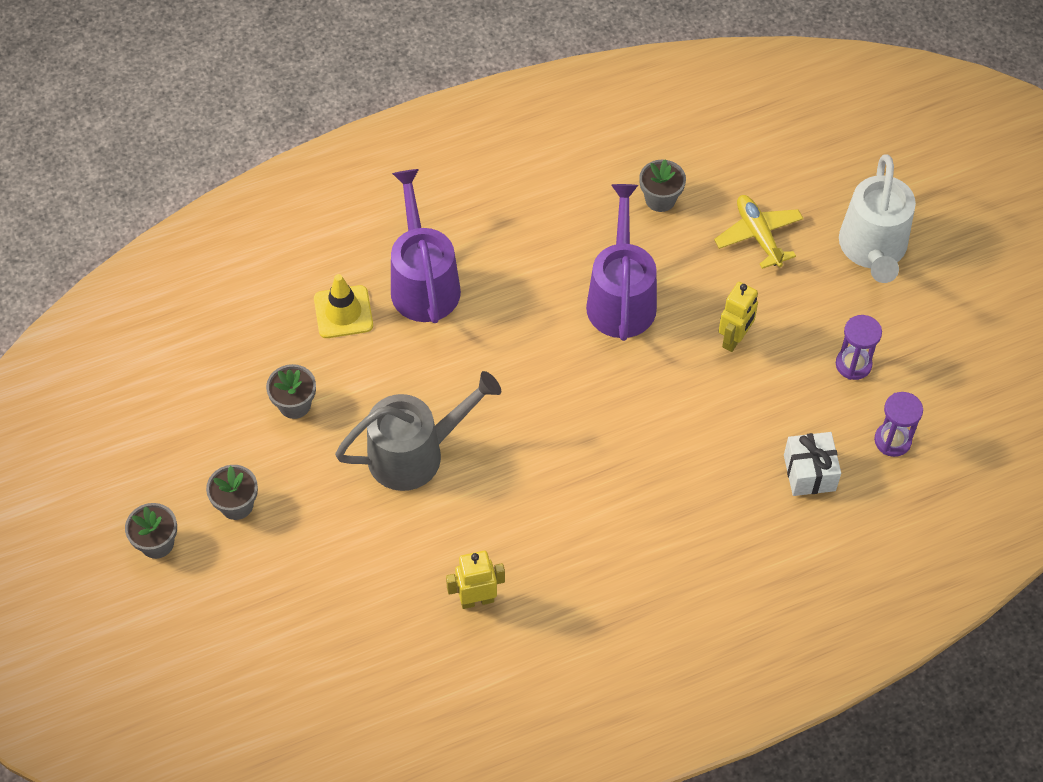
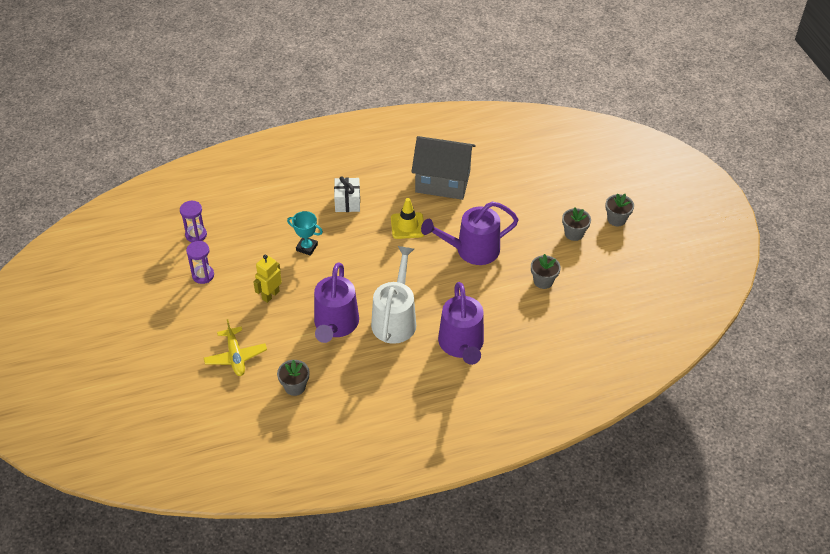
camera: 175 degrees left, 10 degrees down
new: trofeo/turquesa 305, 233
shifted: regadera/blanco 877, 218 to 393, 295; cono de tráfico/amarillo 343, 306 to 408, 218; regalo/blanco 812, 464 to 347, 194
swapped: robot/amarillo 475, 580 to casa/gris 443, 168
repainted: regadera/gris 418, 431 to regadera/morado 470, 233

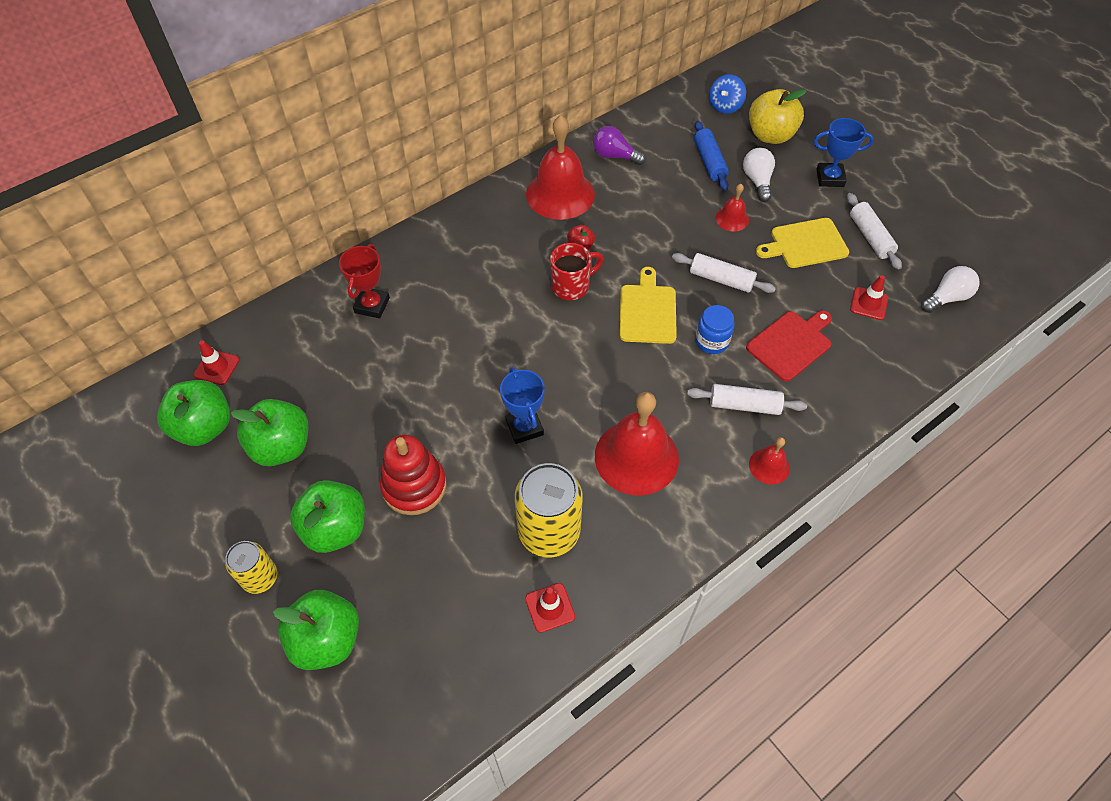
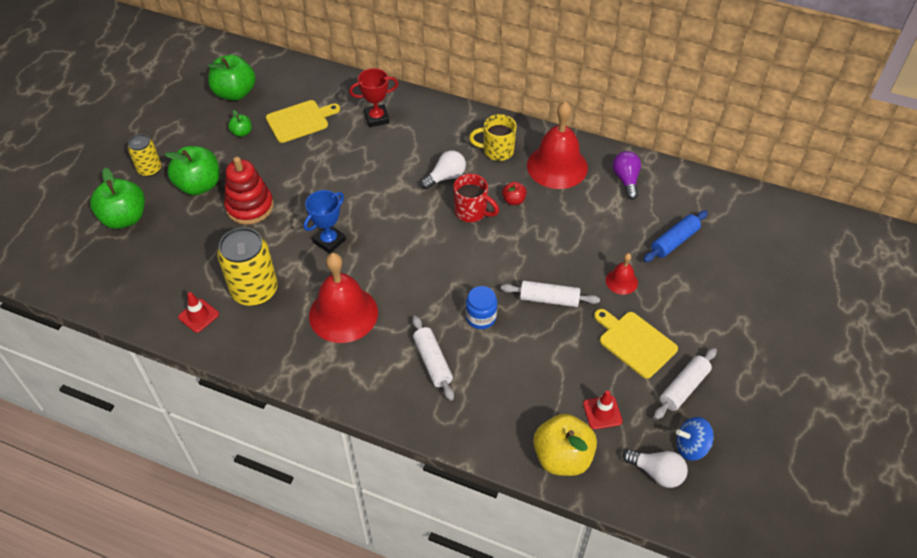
camera: 60 degrees right, 5 degrees down
gone: trofeo/azul 844, 152; tabla de cortar/rojo 789, 346; cono de tráfico/rojo 216, 362; campana/rojo 769, 461
new: taza/amarillo 493, 137
shifted: peonza/azul 727, 94 to 695, 439; manzana/amarillo 778, 116 to 565, 445; bombilla/blanco 759, 175 to 443, 170; tabla de cortar/amarillo 648, 305 to 303, 121
rotated: rodillo/blanco 724, 273 = 550, 294 75 degrees counterclockwise
scaled: manzana/verde 269, 432 = 240, 123 x0.48

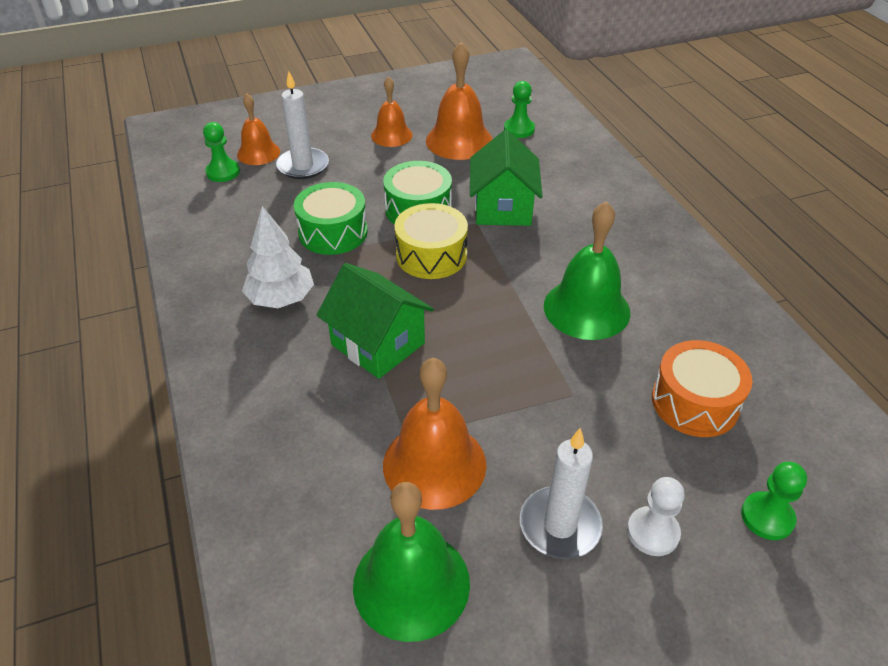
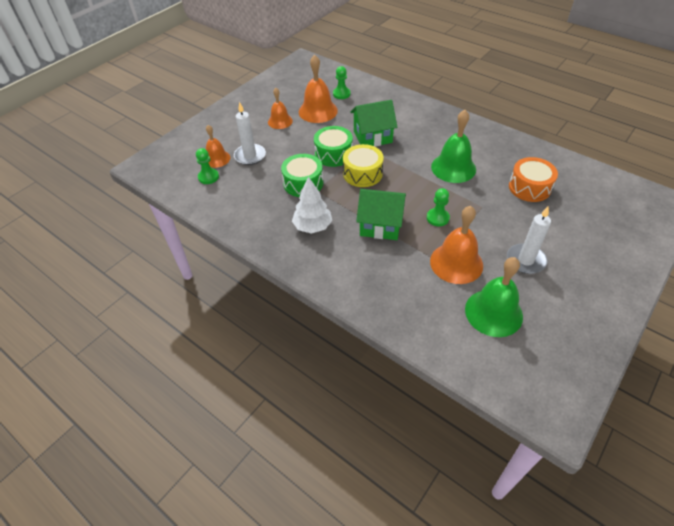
camera: 30 degrees left, 5 degrees up
gone: peón/blanco 656, 516
shifted: peón/verde 774, 501 to 438, 207
rotated: casa/verde 506, 178 = 373, 123 75 degrees counterclockwise

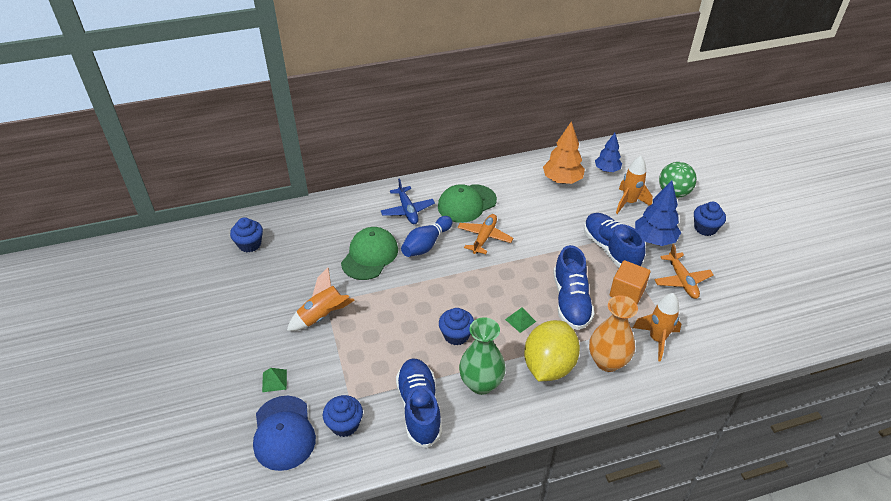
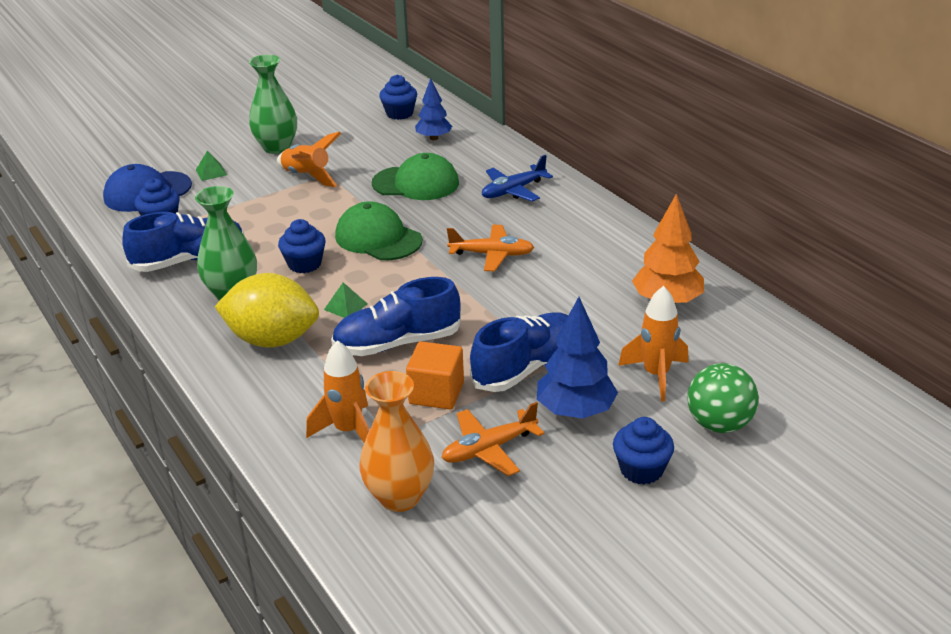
camera: 75 degrees right, 10 degrees down
gone: bolo/azul 426, 236
new: florero/verde 273, 104
shifted: árbol/azul 608, 152 to 433, 109; gorra/verde 467, 203 to 378, 230; florero/naranja 613, 333 to 396, 441

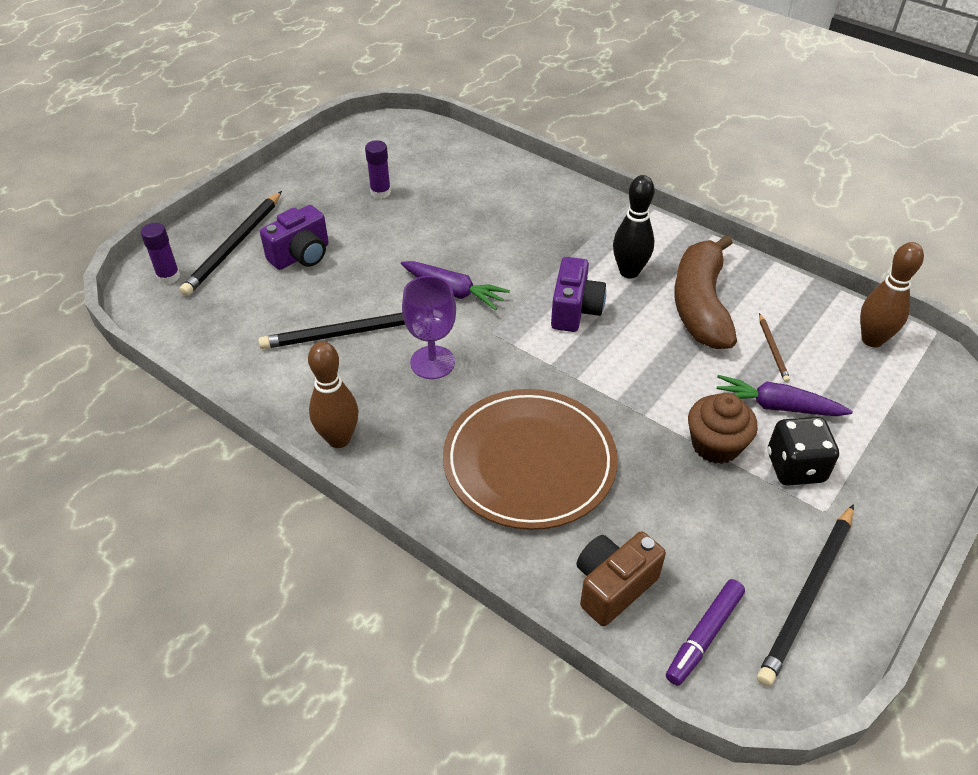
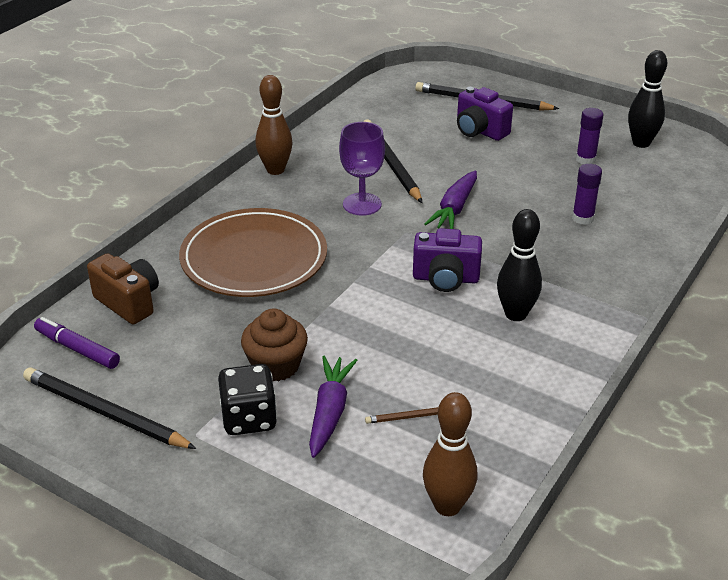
camera: 85 degrees right, 10 degrees down
gone: plátano/marrón 705, 292
new: bolo/negro 647, 99
shifted: barra de pegamento/morado 160, 253 to 587, 194

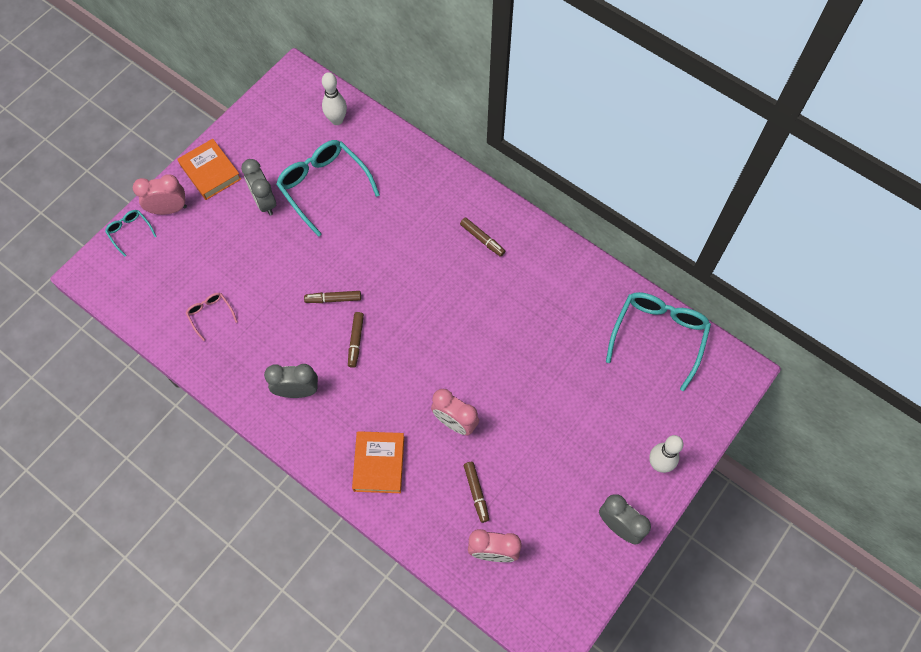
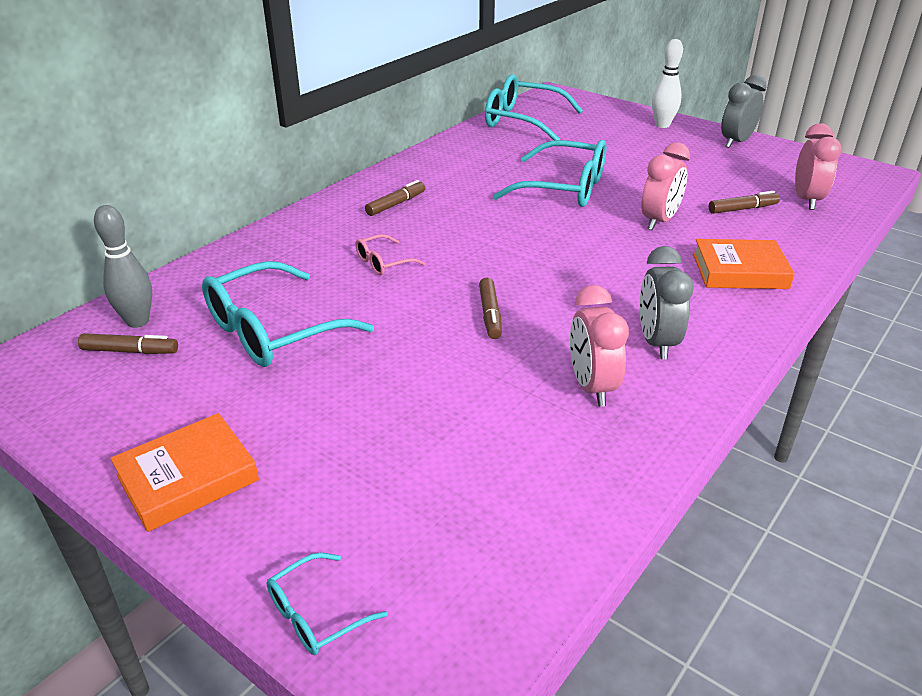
camera: 90 degrees left, 30 degrees down
gone: despertador/gris 258, 187
new: gafas/turquesa 549, 173
shifted: despertador/rosa 160, 195 to 599, 346; gafas/rosa 212, 317 to 390, 255; rotulador/marrón 356, 340 to 128, 343
repainted: bolo/blanco 334, 98 to bolo/gris 123, 266

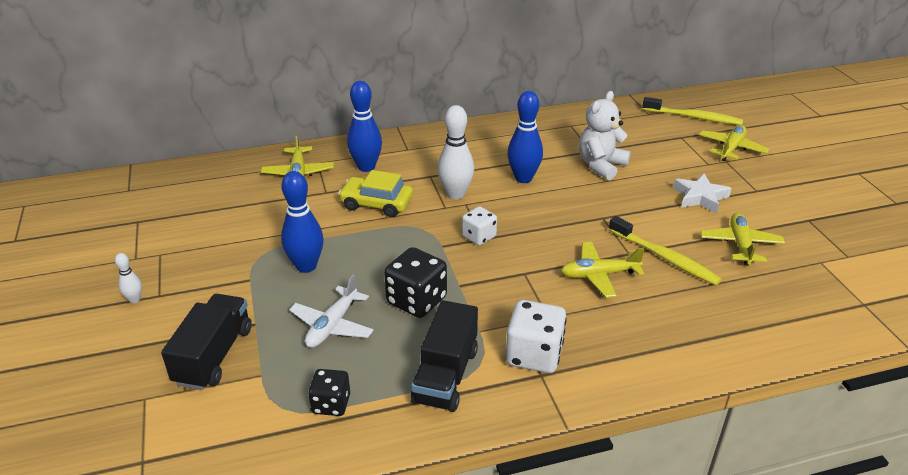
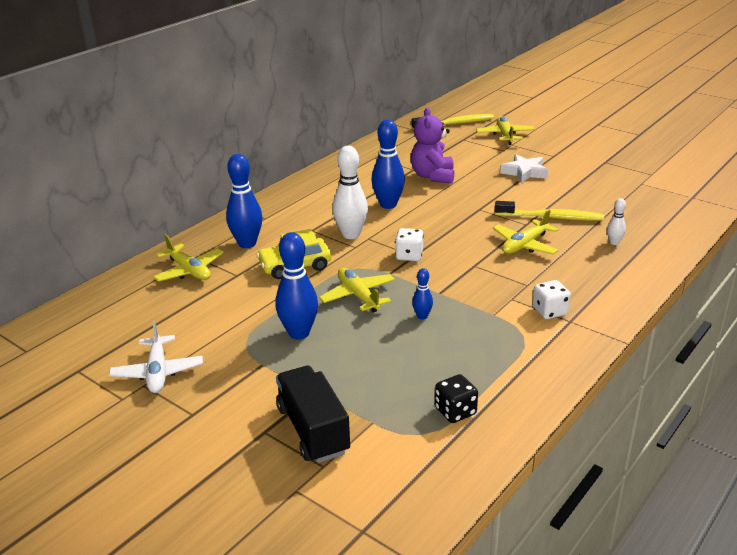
camera: 35 degrees left, 5 degrees down
gone: camión/negro 444, 356
shifted: avión/amarillo 742, 239 to 357, 290; bolo/blanco 128, 278 to 616, 221; avión/blanco 331, 311 to 156, 356
swapped: dado/negro 415, 282 to bolo/azul 422, 294
repainted: osito/blanco 605, 135 to osito/morado 432, 146
scaled: dado/blanco 536, 336 = 551, 299 x0.63

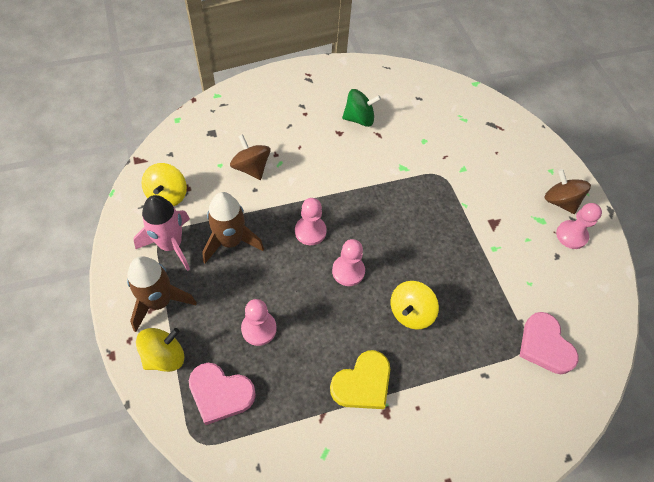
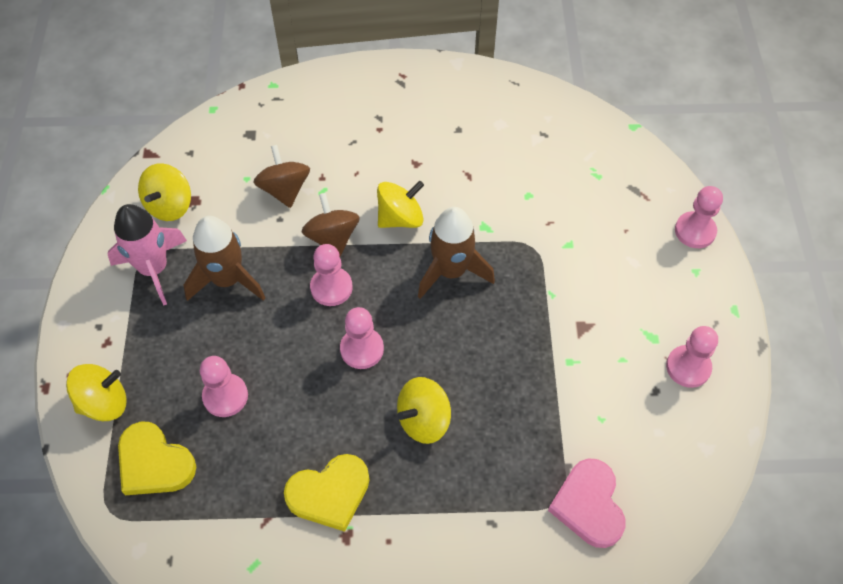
camera: 20 degrees right, 0 degrees up
gone: peonza/verde 361, 108
new: peonza/amarillo 400, 204; peón/rosa 699, 217
shifted: peonza/marrón 568, 191 to 331, 224; cohete/marrón 162, 294 to 456, 253
repainted: corazón/rosa 222, 394 to corazón/amarillo 157, 458

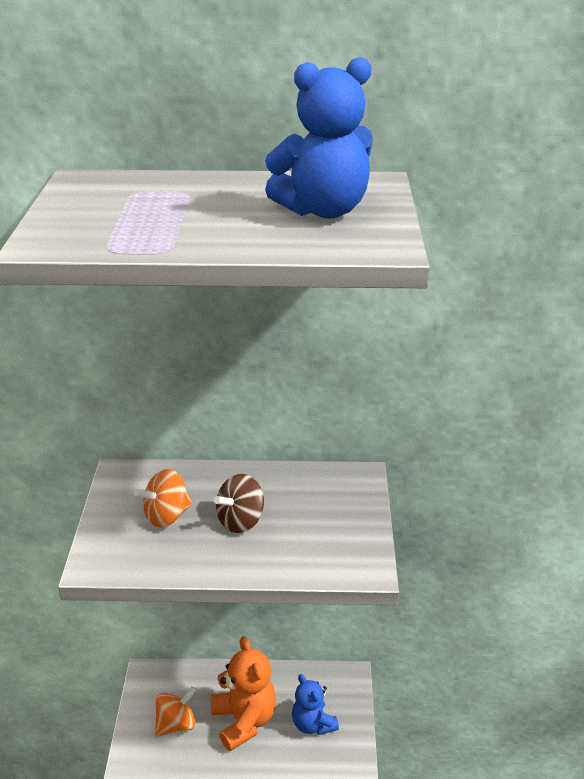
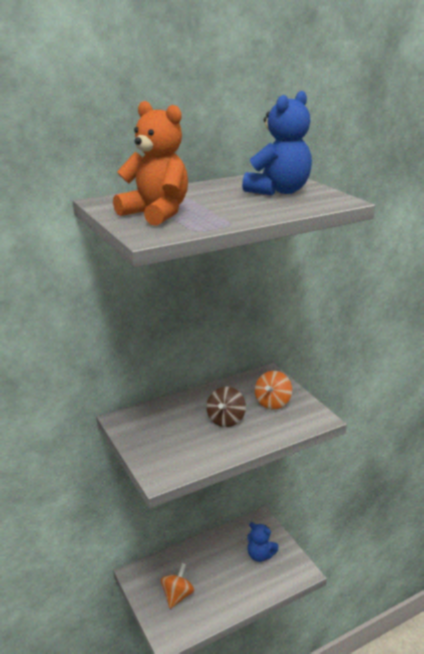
camera: 30 degrees left, 5 degrees down
shifted: peonza/naranja 163, 498 to 273, 390; osito/naranja 243, 693 to 150, 163

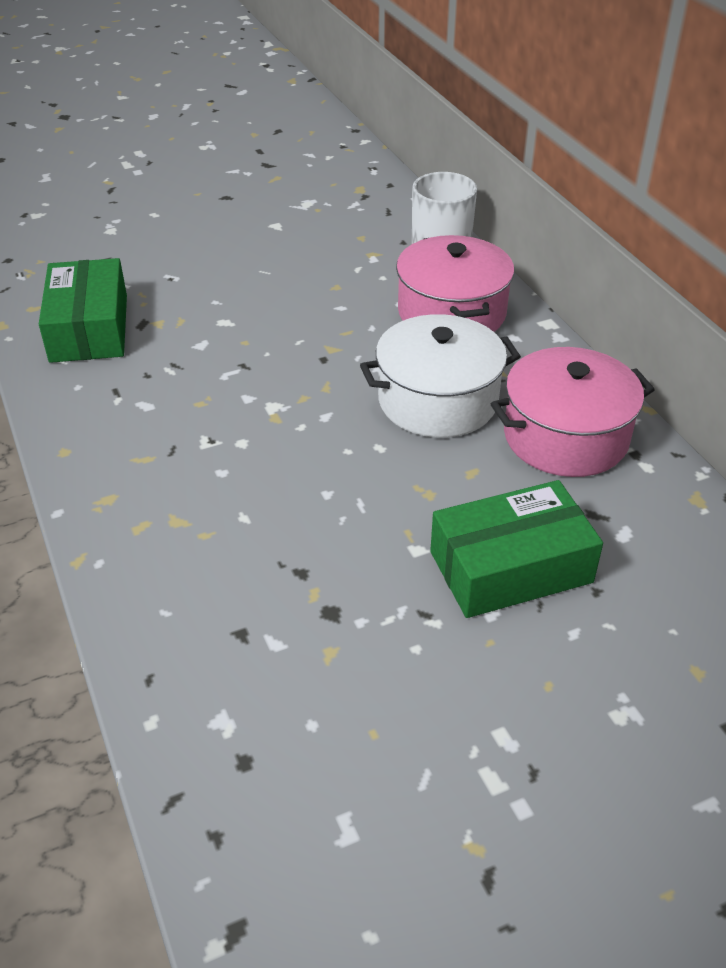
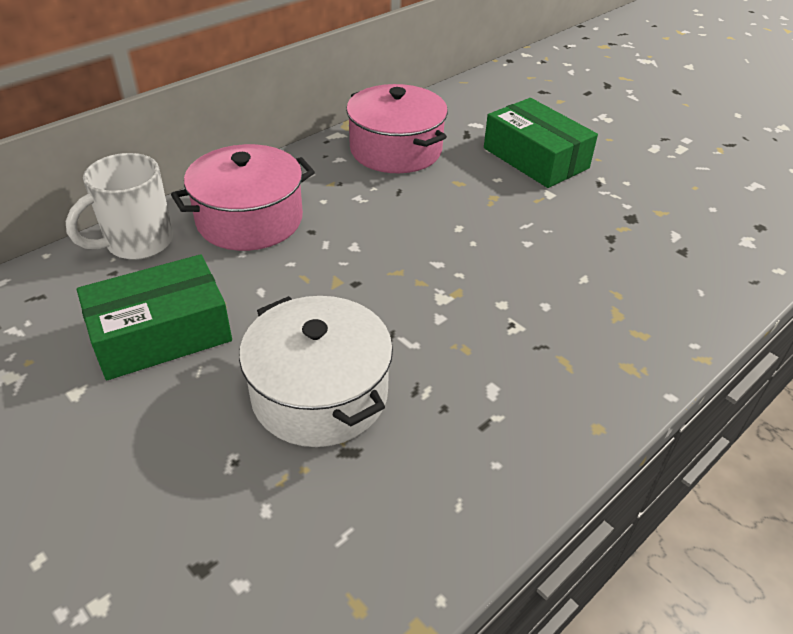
camera: 110 degrees left, 0 degrees up
shifted: caja/verde 83, 310 to 154, 317; olla/blanco 440, 376 to 316, 371

